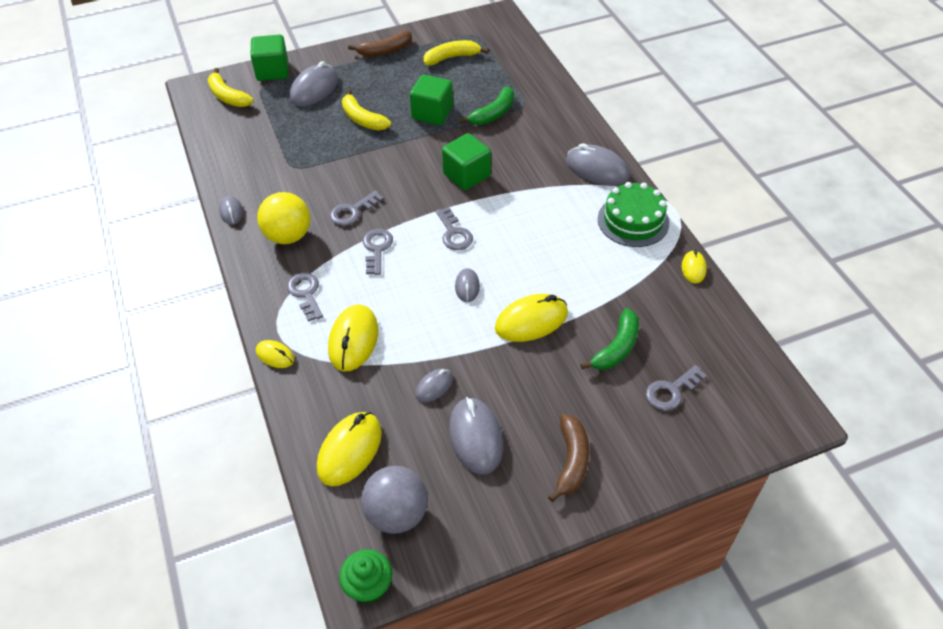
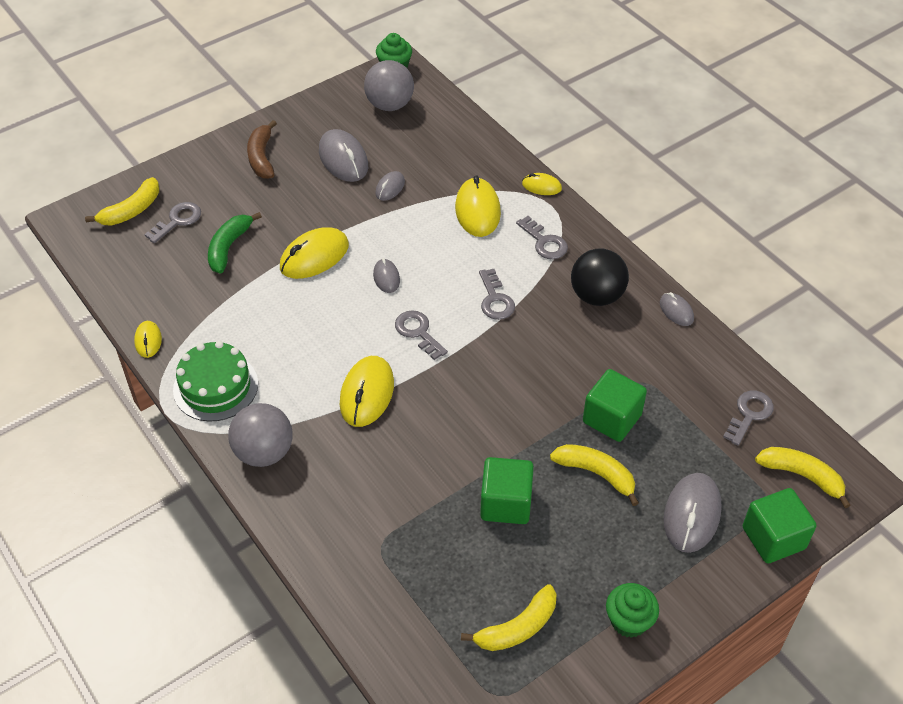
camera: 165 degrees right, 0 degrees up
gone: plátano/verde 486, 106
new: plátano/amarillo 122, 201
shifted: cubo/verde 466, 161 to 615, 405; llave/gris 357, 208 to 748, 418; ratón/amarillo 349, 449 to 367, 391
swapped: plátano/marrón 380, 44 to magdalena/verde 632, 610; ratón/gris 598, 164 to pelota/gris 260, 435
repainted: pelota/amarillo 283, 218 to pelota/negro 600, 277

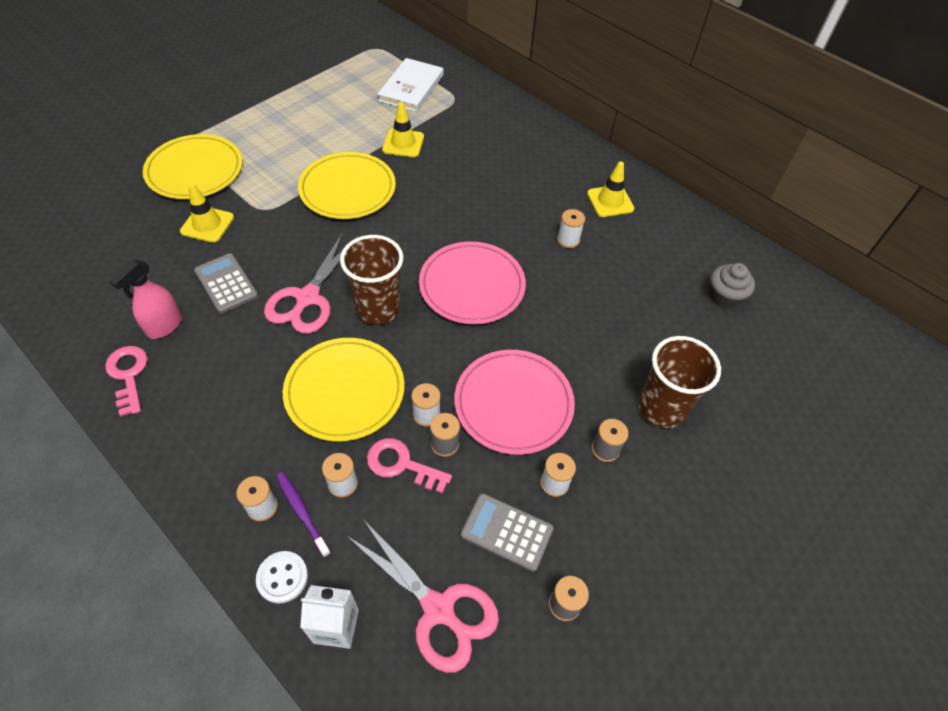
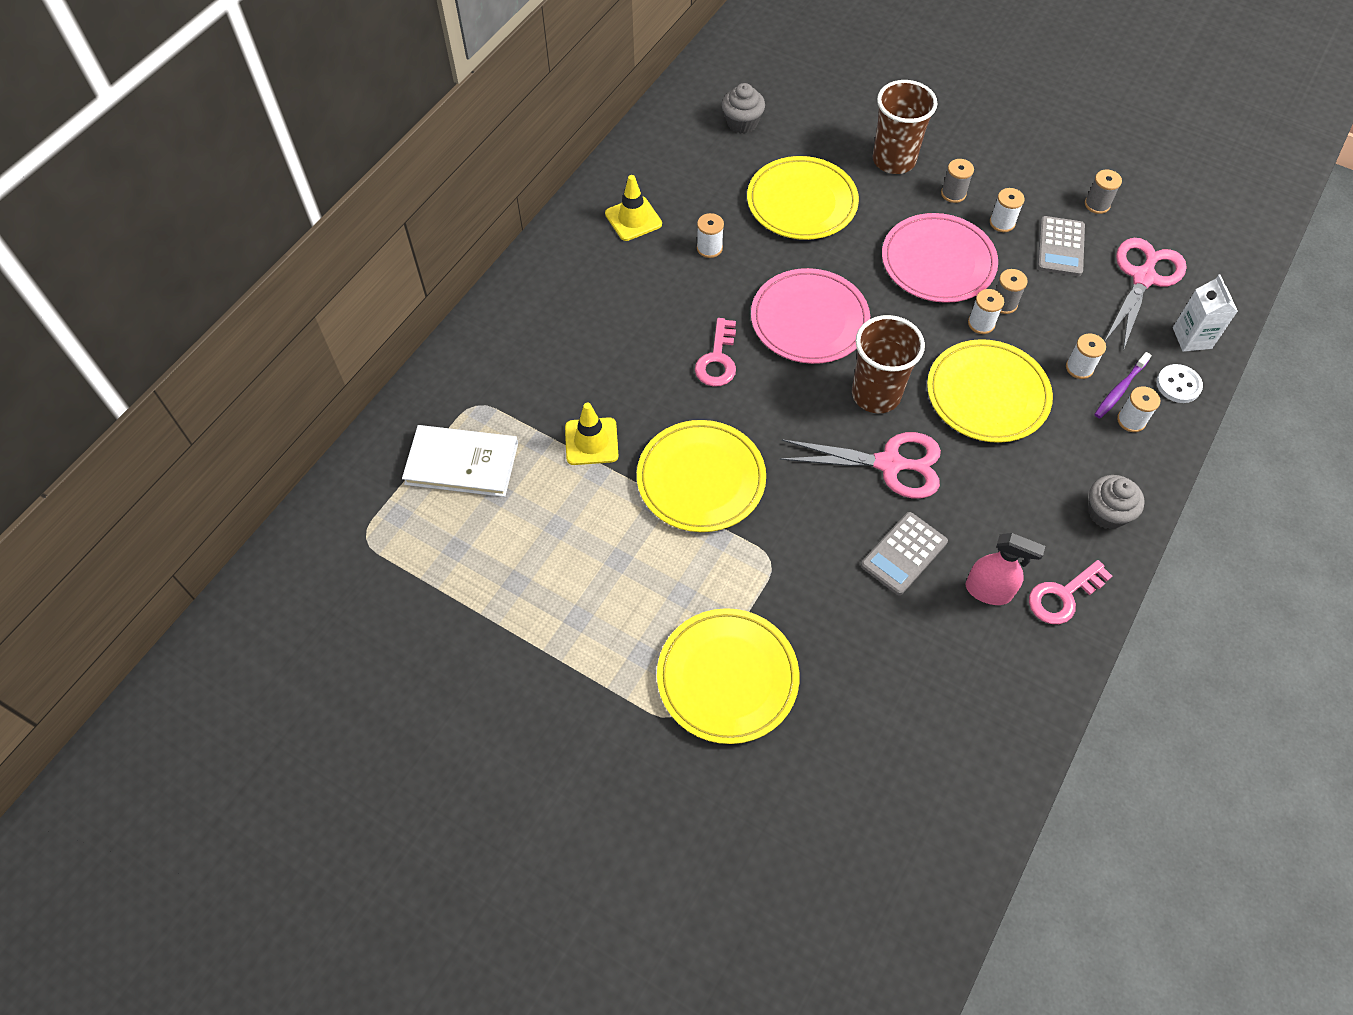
camera: 100 degrees left, 5 degrees up
gone: cono de tráfico/amarillo 207, 213
new: plato/amarillo 803, 198; magdalena/gris 1116, 502
shifted: llave/rosa 409, 466 to 715, 352

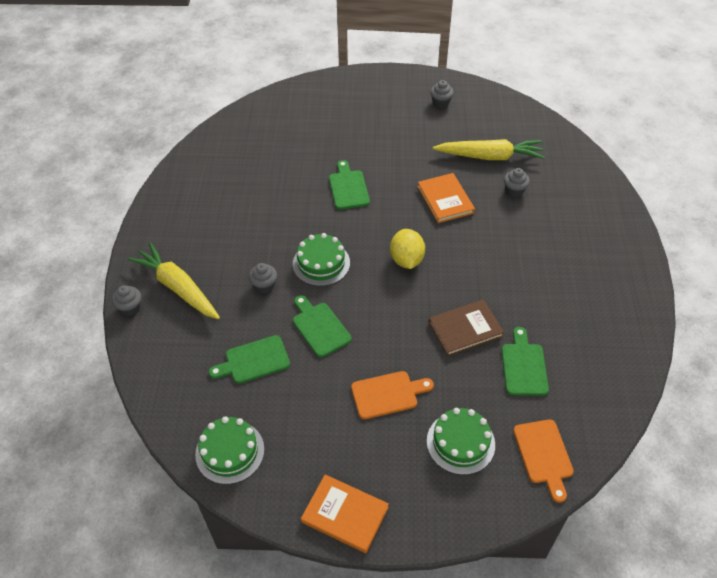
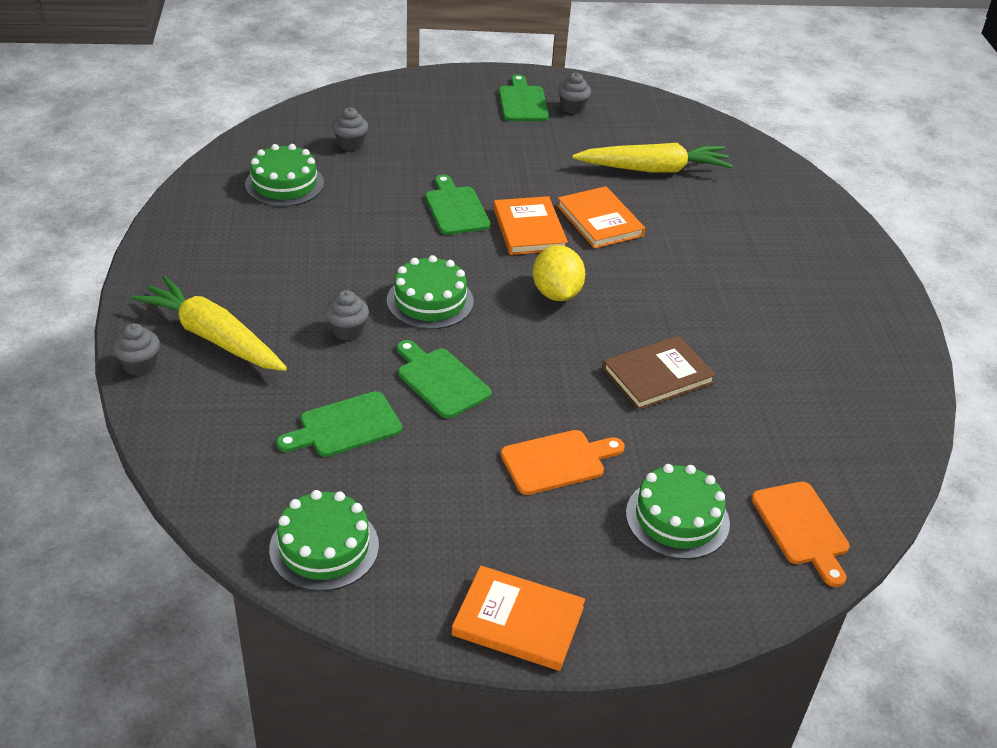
camera: 10 degrees left, 10 degrees down
new: tarta/verde 284, 175; libro/naranja 530, 225
shifted: magdalena/gris 517, 182 to 350, 129; tabla de cortar/verde 525, 361 to 524, 97

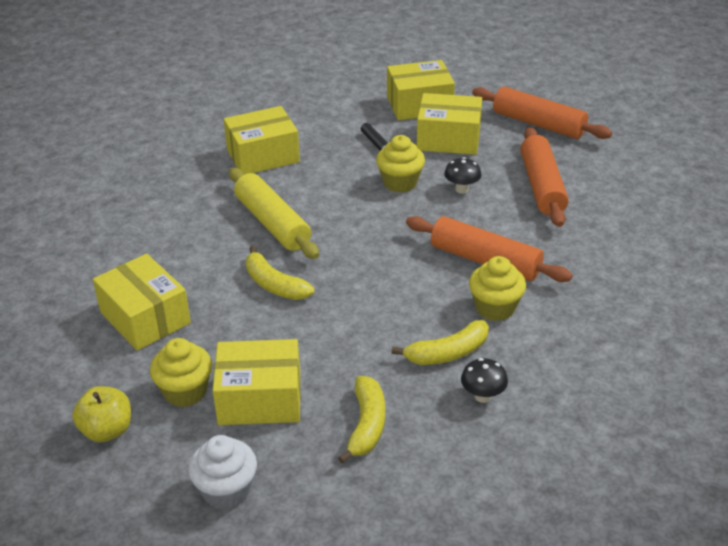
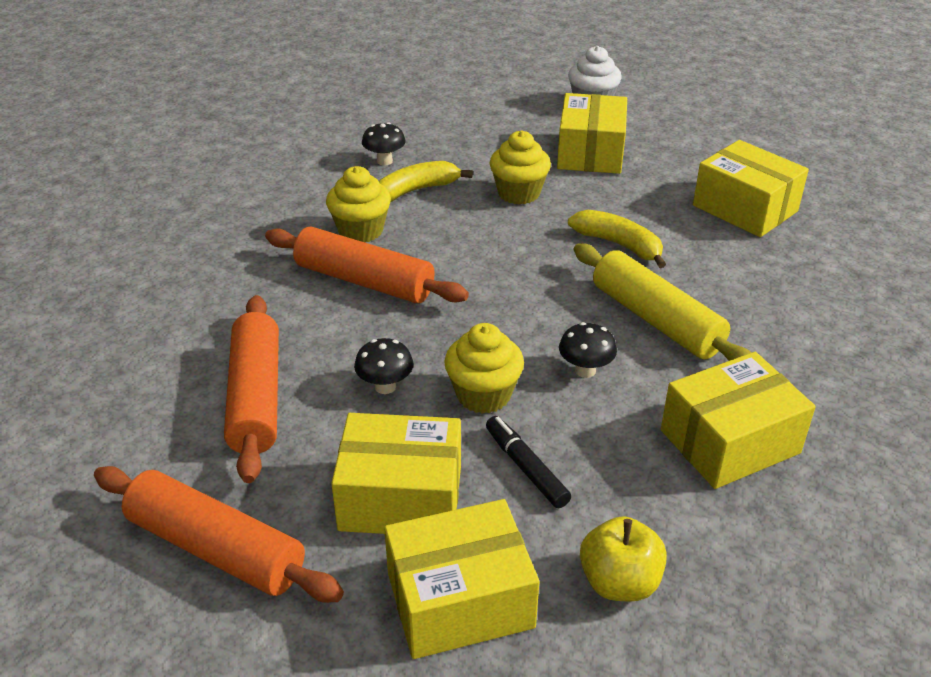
camera: 175 degrees right, 0 degrees up
gone: plátano/amarillo 361, 420
new: seta/negro 588, 350
shifted: magdalena/amarillo 181, 372 to 520, 168; manzana/amarillo 101, 414 to 623, 558
rotated: caja/amarillo 257, 382 = 592, 133 75 degrees counterclockwise

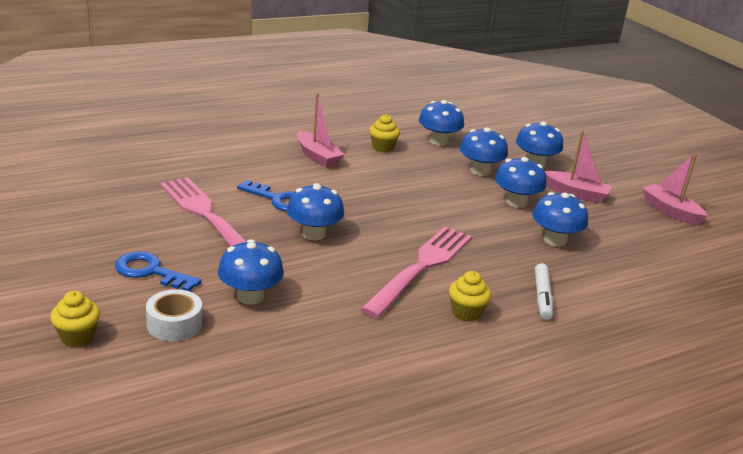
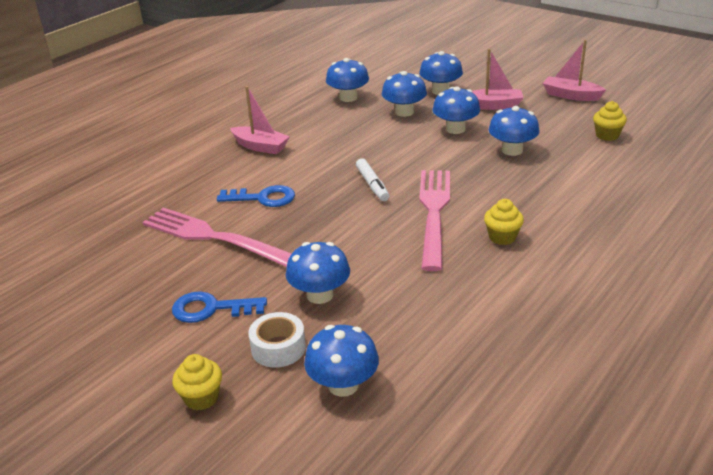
camera: 20 degrees left, 5 degrees up
shifted: magdalena/amarillo 384, 133 to 610, 121; seta/azul 315, 212 to 341, 361; rotulador/blanco 544, 291 to 372, 179

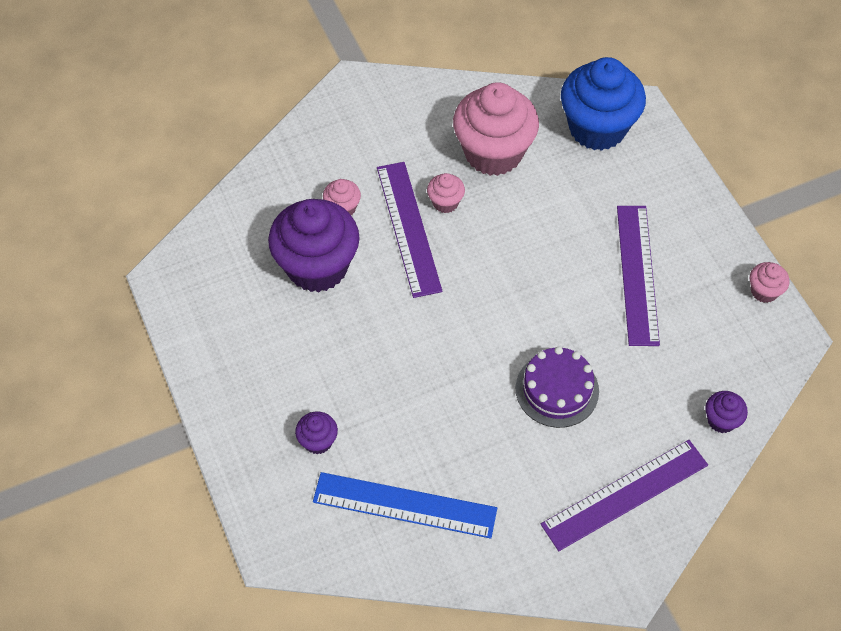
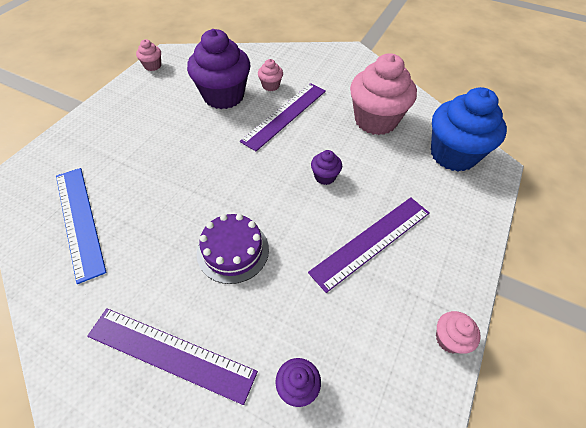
camera: 50 degrees right, 5 degrees down
shifted: magdalena/rosa 446, 193 to 148, 55; magdalena/morado 316, 433 to 326, 167

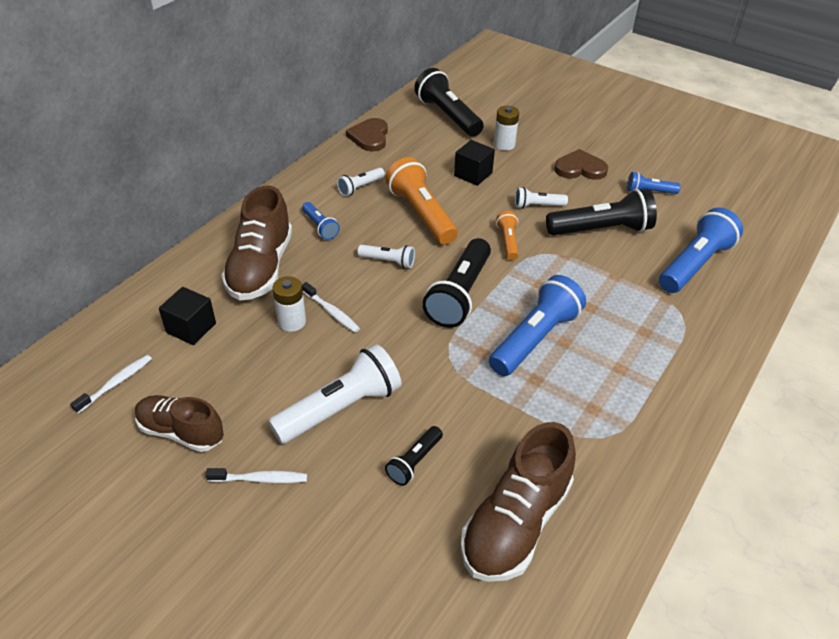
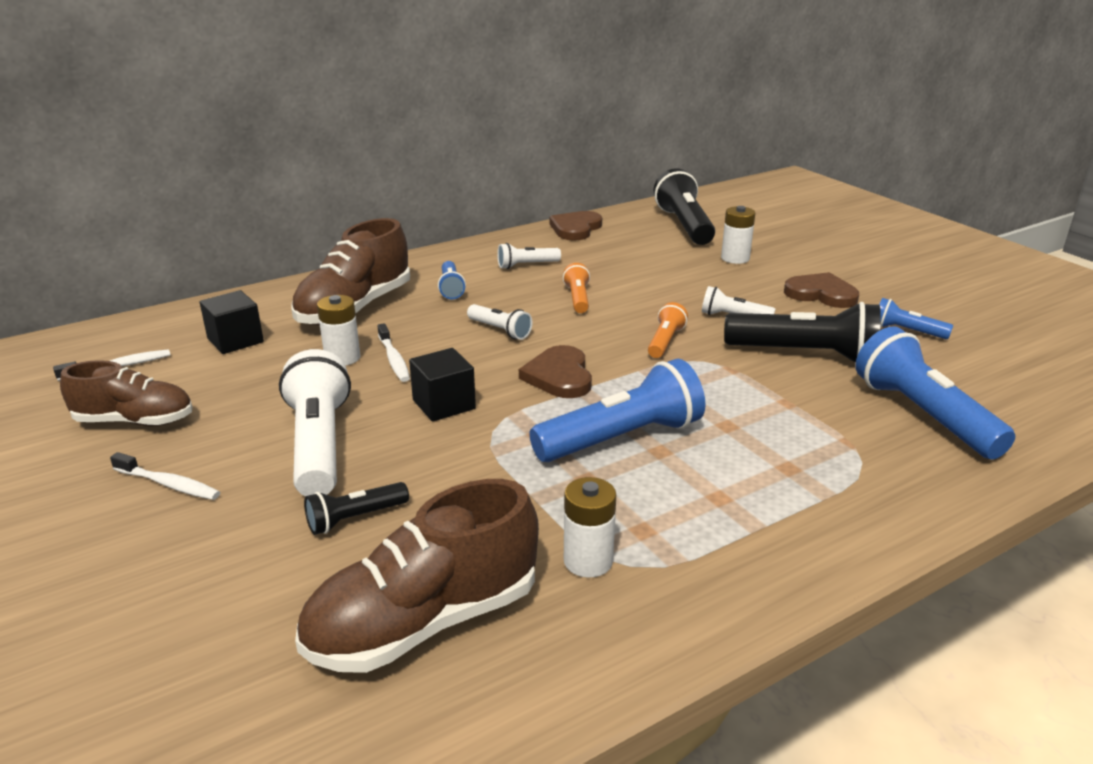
camera: 25 degrees right, 15 degrees down
new: pila/blanco 590, 527
shifted: cubo/negro 474, 163 to 442, 385
swapped: lámpara de mano/negro 456, 283 to corazón/marrón 555, 371
rotated: lámpara de mano/azul 701, 250 = 935, 392 90 degrees counterclockwise; lámpara de mano/blanco 334, 394 = 315, 423 90 degrees counterclockwise; zapato/marrón 179, 423 = 126, 393 135 degrees clockwise
scaled: lámpara de mano/naranja 422, 201 = 576, 288 x0.51

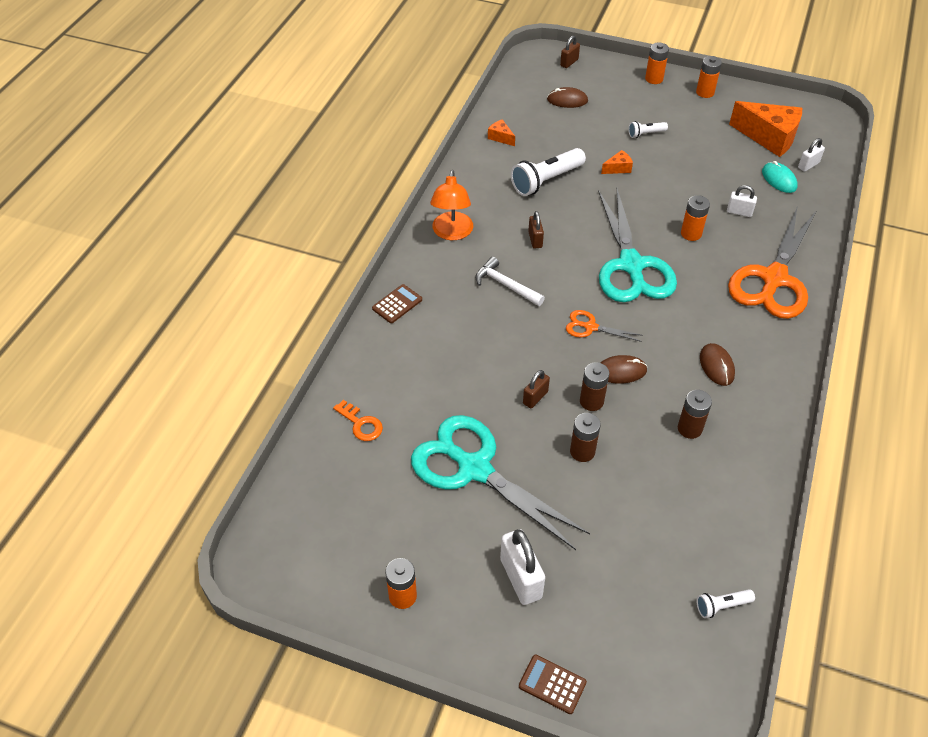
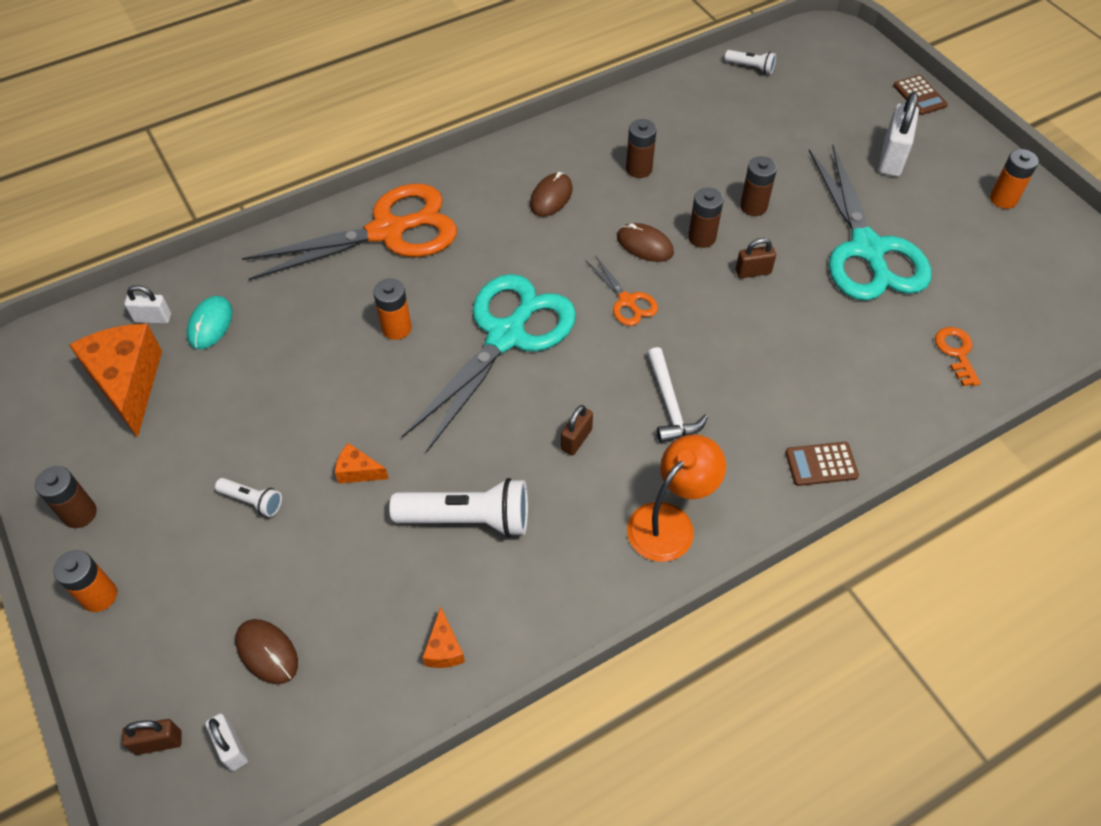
camera: 140 degrees left, 5 degrees up
shifted: candado/blanco 742, 201 to 226, 742
repainted: pila/naranja 709, 77 to pila/marrón 66, 497

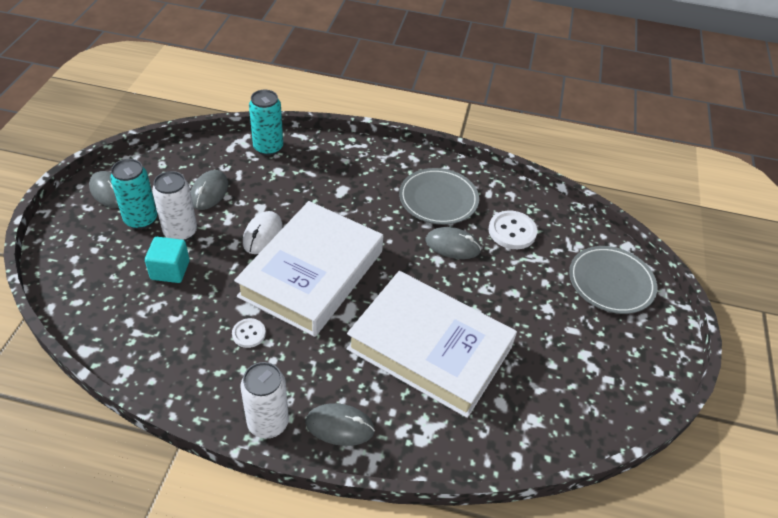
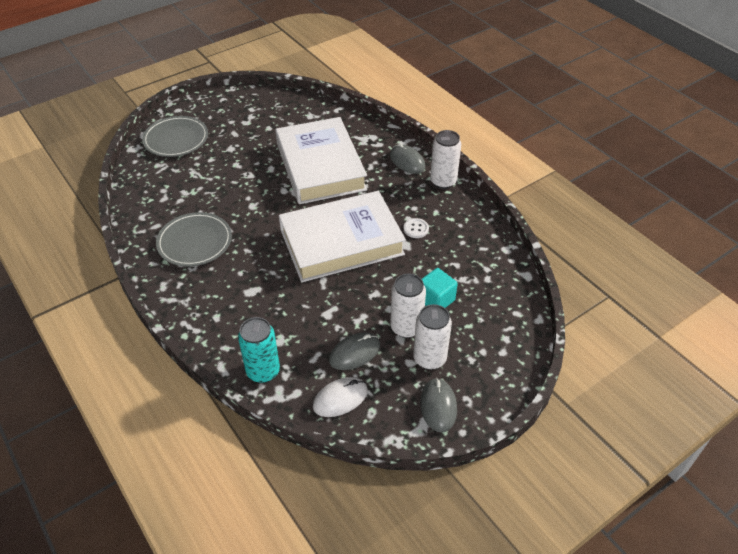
camera: 135 degrees left, 0 degrees up
gone: botón/blanco 512, 230; ratón/gris 453, 243
shifted: ratón/blanco 263, 232 to 340, 397
repainted: lata/turquesa 133, 194 to lata/blanco 432, 337

